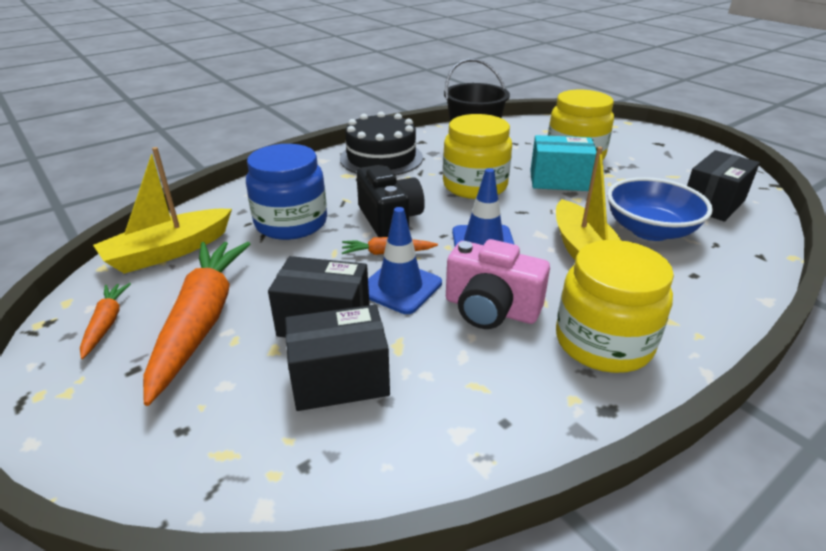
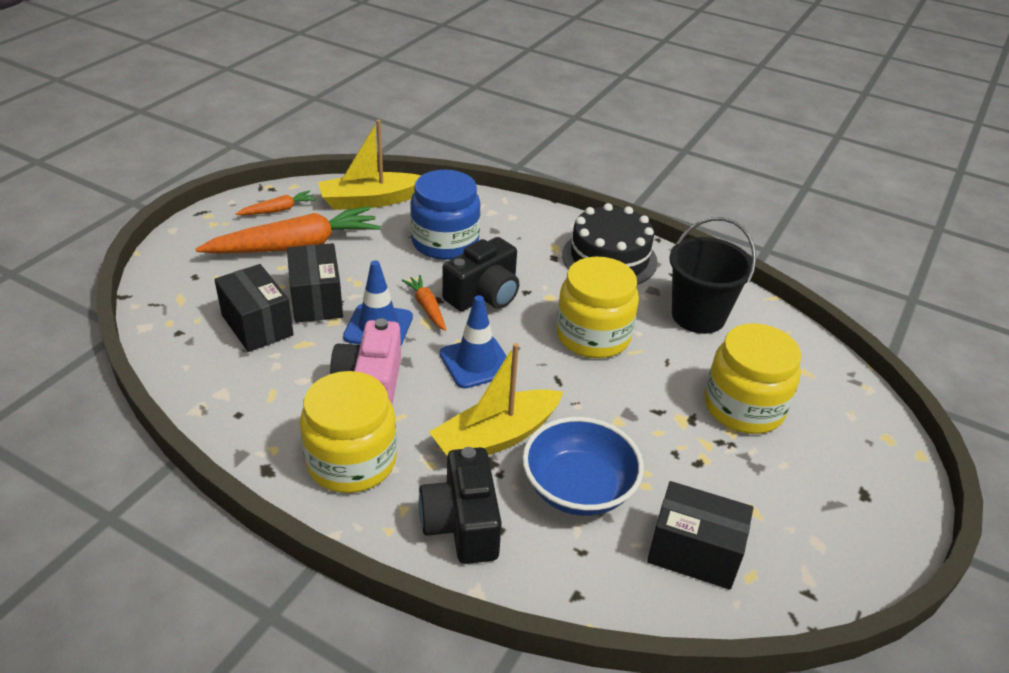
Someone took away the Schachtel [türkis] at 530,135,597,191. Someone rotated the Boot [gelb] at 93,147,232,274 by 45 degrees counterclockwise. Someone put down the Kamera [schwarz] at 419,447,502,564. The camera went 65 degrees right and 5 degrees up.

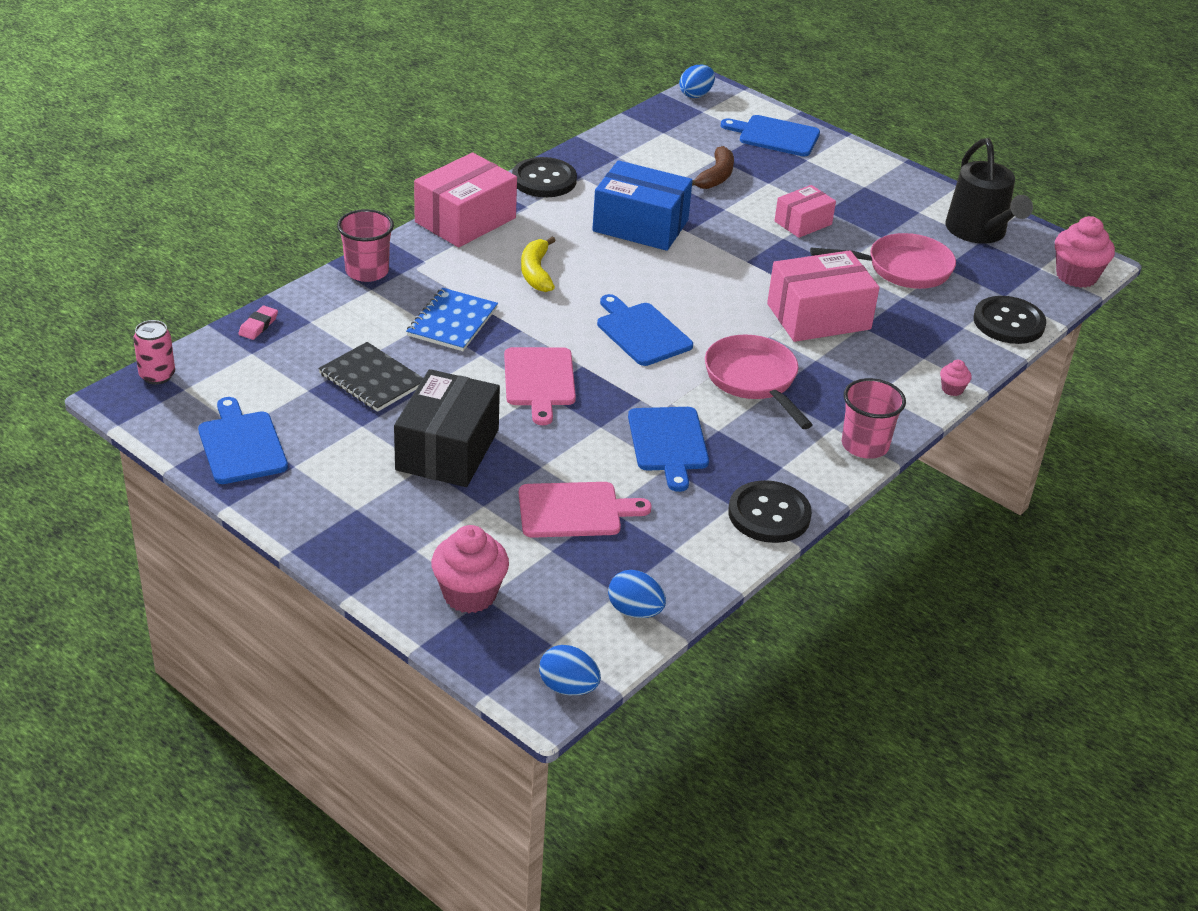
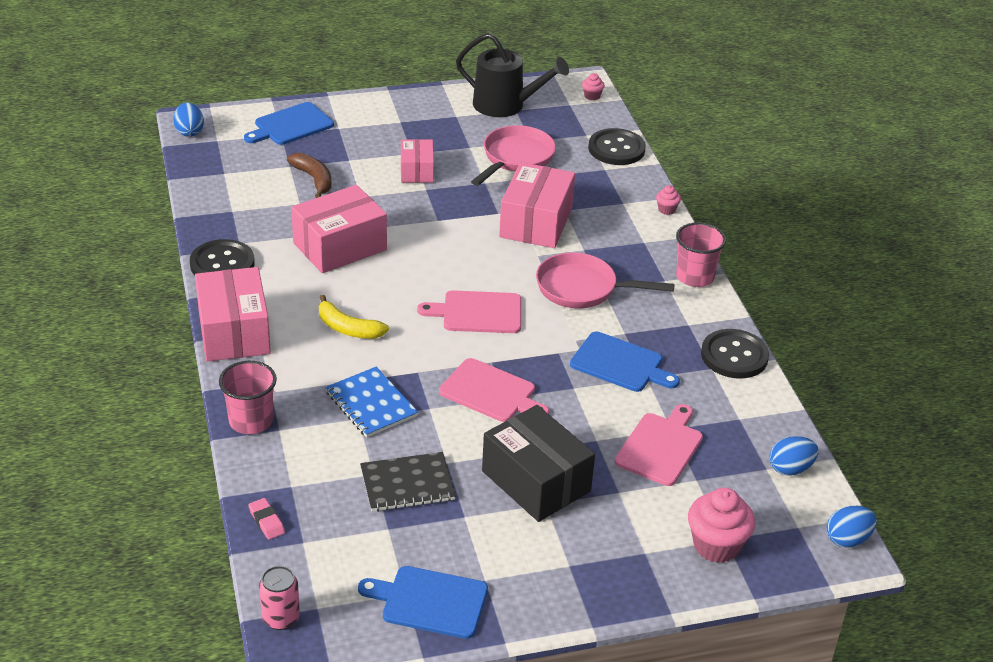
Someone repainted the Schachtel [blau] at 592,160,693,251, which became the Schachtel [rosa] at 291,185,387,273. Someone scaled the Muffin [rosa] at 1055,216,1115,288 by 0.48. Someone repainted the Schneidebrett [blau] at 597,294,693,366, which became the Schneidebrett [rosa] at 417,290,521,333. The camera went 55 degrees left and 0 degrees up.

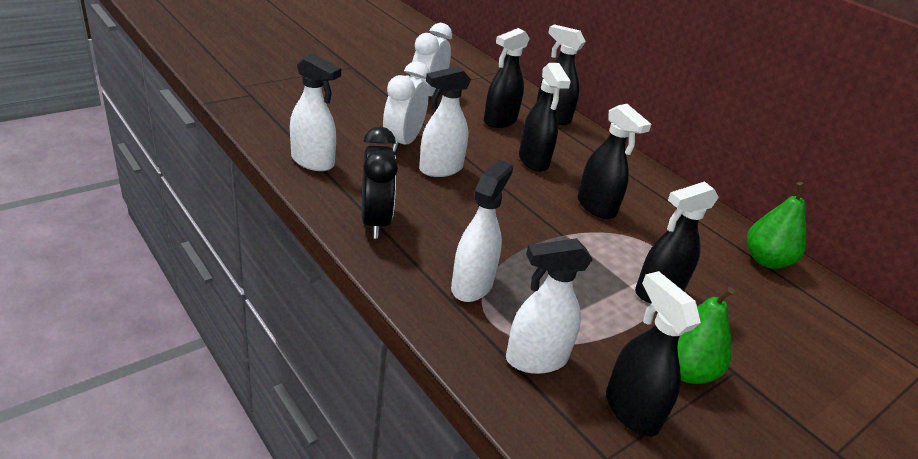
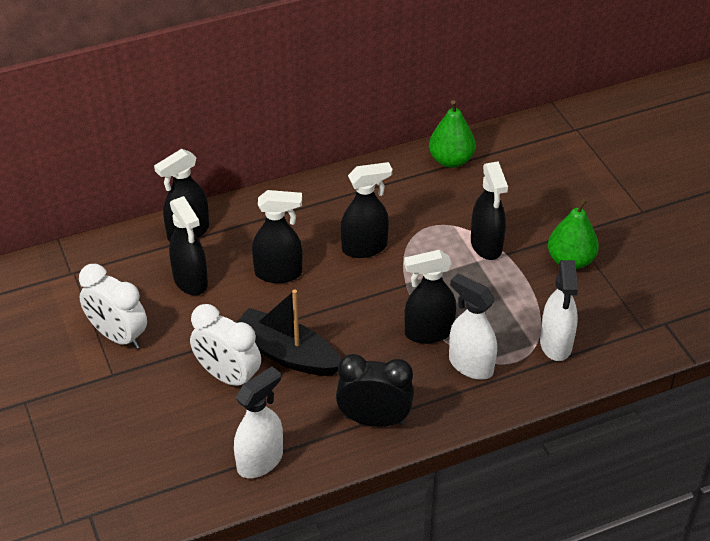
Someone swapped the Sprühflasche [weiß] at 419,66,471,177 for the Boot [schwarz] at 236,290,341,376. Someone carried the Sprühflasche [schwarz] from 606,271,701,437 to 404,250,456,344. The camera went 70 degrees left and 10 degrees up.

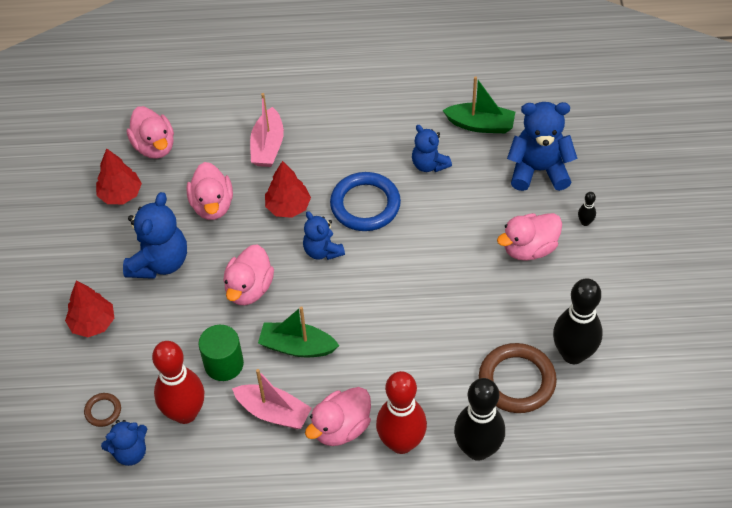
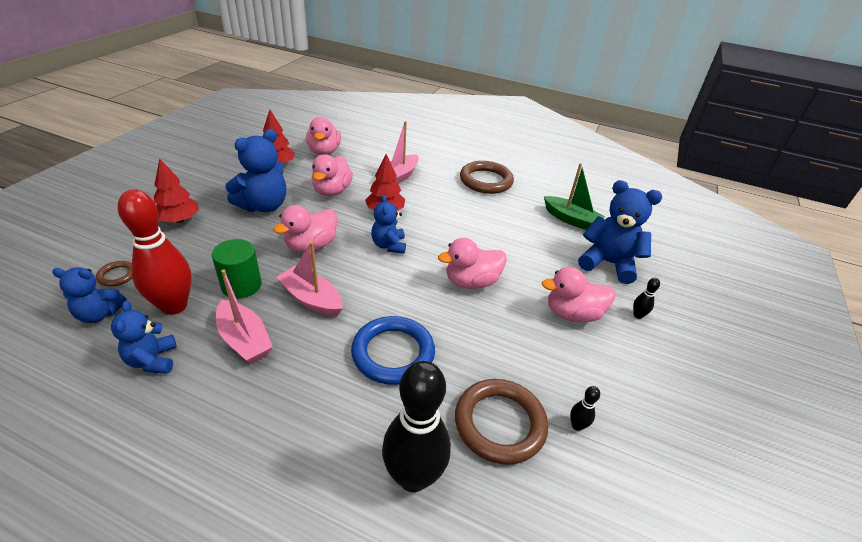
Someone carried the Teddybär [blau] from 412,125,452,172 to 111,301,177,374. Someone carried the Ring [blau] from 330,172,401,231 to 351,316,435,385. Someone scaled the Bowlingkegel [schwarz] at 553,278,603,364 by 0.40. Someone repainted the Boot [grün] at 258,306,339,357, which became the Boot [rosa] at 276,241,342,317. Someone took away the Bowlingkegel [rot] at 376,371,427,454. Someone carried the Ente [rosa] from 305,387,371,446 to 438,238,507,289. Someone put down the Ring [braun] at 460,161,514,194. The camera went 20 degrees right and 15 degrees down.

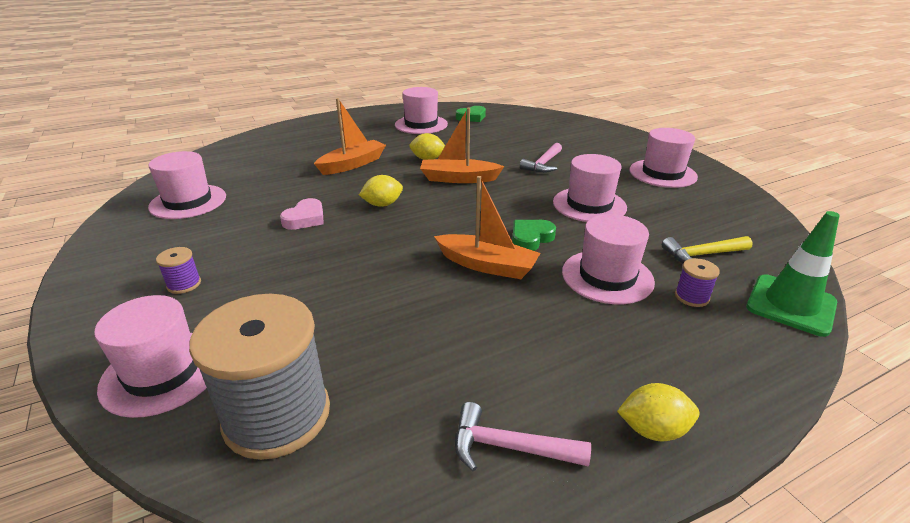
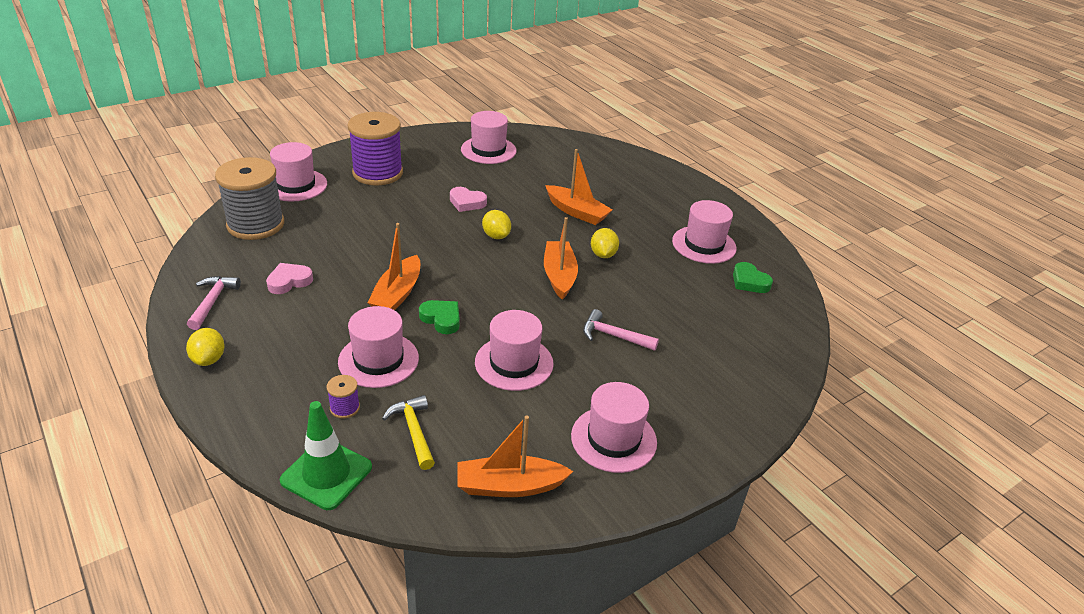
Someone scaled the Garnrolle [lila] at 156,247,201,294 by 2.44. Someone put down the Herz [rosa] at 266,263,313,294. Someone put down the Boot [orange] at 458,416,574,497. The camera went 80 degrees right and 5 degrees up.

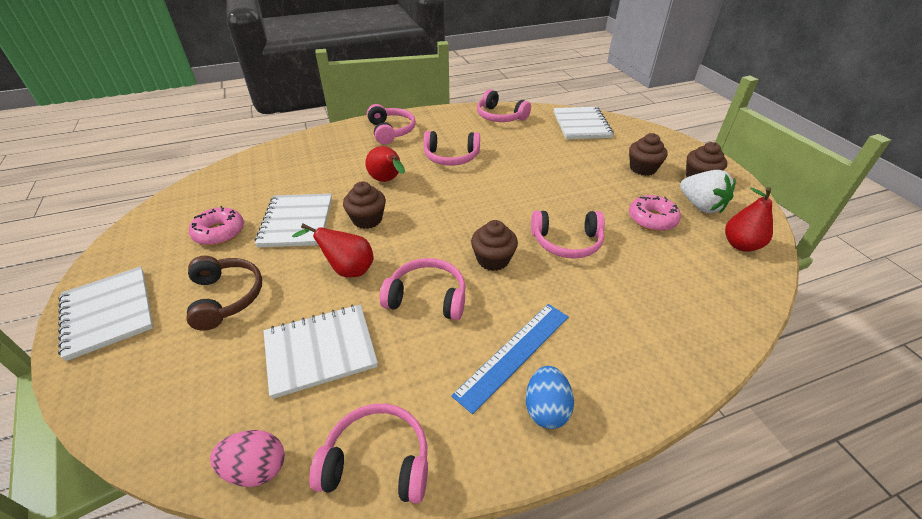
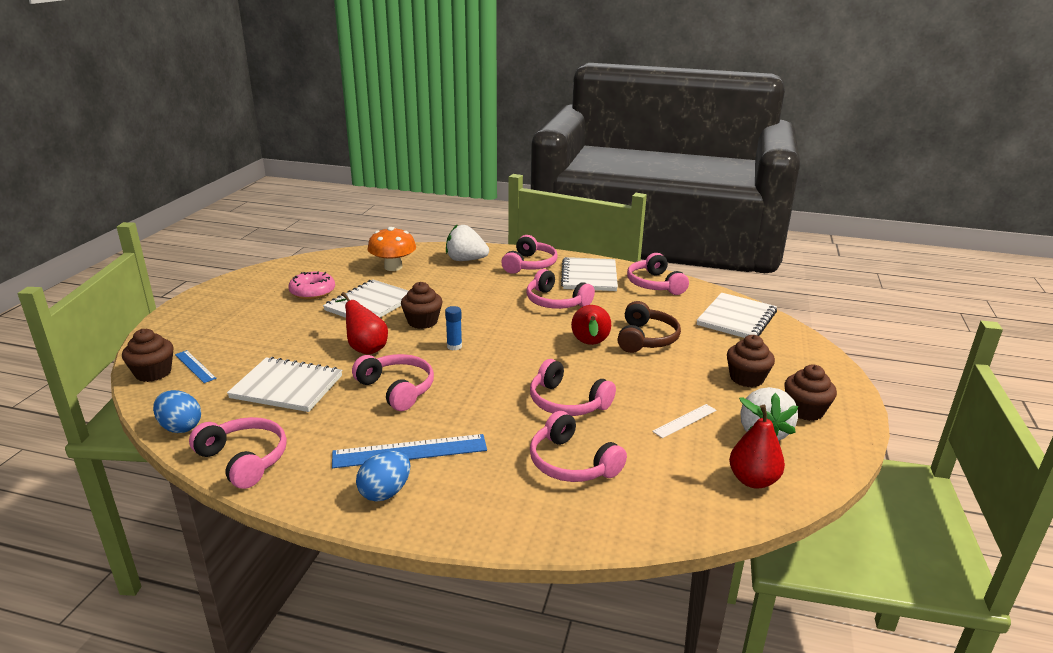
Someone carried the Birne [rot] from 365,146,405,182 to 571,305,611,345. Someone swapped the Donut [rosa] at 629,195,681,231 for the Lineal [weiß] at 652,404,717,438. Someone carried the Muffin [braun] from 471,220,518,271 to 122,329,174,382. Someone carried the Kopfhörer [braun] from 186,256,262,331 to 618,301,681,353. Someone carried the Notizbuch [weiß] from 58,266,153,361 to 561,257,618,291. Someone repainted the Ei [rosa] at 210,430,285,487, which became the Ei [blau] at 153,390,201,433. Someone put down the Erdbeere [weiß] at 446,224,489,261. Someone put down the Pilz [orange] at 367,227,416,271. Someone put down the Klebestift [blau] at 445,306,462,350. Someone put down the Lineal [blau] at 175,350,217,383. Someone put down the Kopfhörer [rosa] at 530,411,627,482. The camera went 35 degrees right and 15 degrees down.

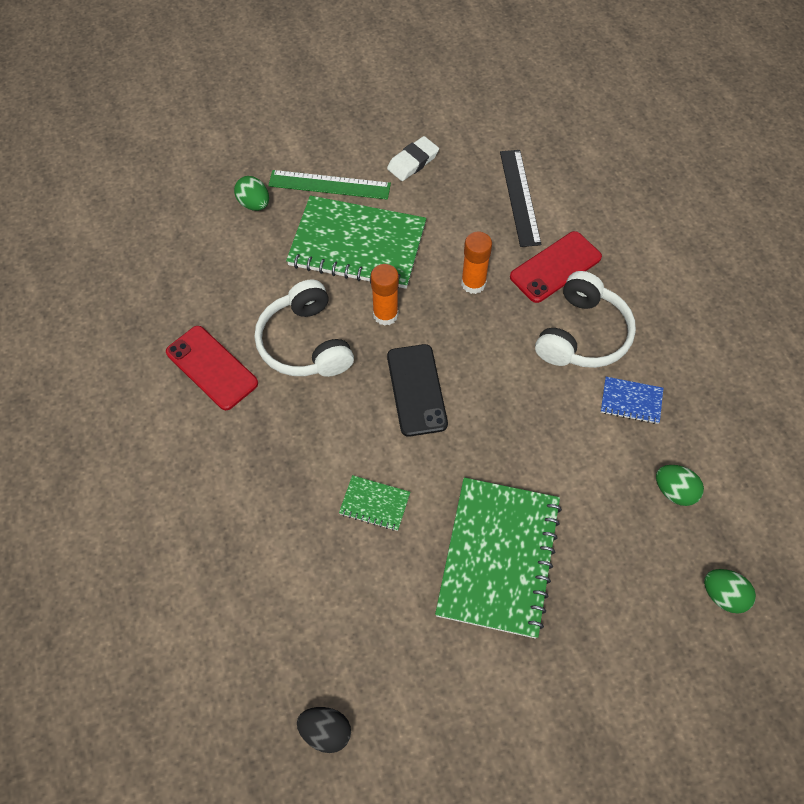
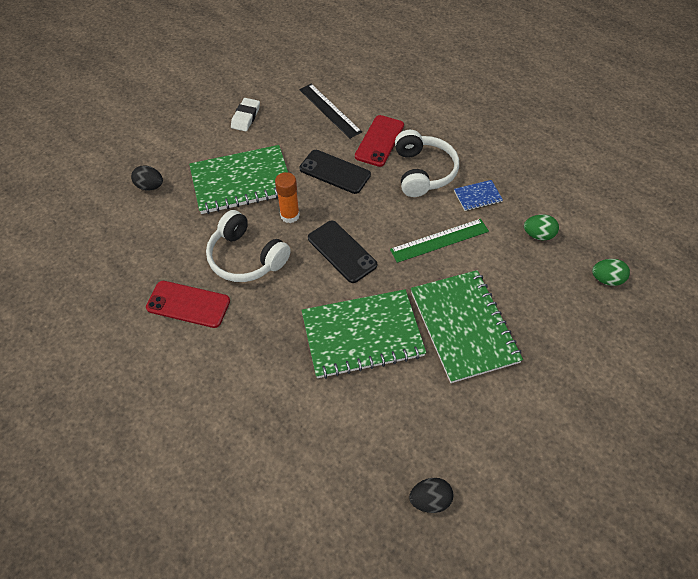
Someone carried the Lineal [grün] from 268,170,391,200 to 390,219,489,263. Someone repainted the Ei [grün] at 234,176,269,211, which became the Ei [schwarz] at 131,165,163,190. Someone swapped the Klebestift [orange] at 461,232,492,294 for the Handy [schwarz] at 300,150,371,194. Someone scaled the Notizbuch [grün] at 339,475,410,531 by 2.30. The camera went 30 degrees left and 5 degrees down.

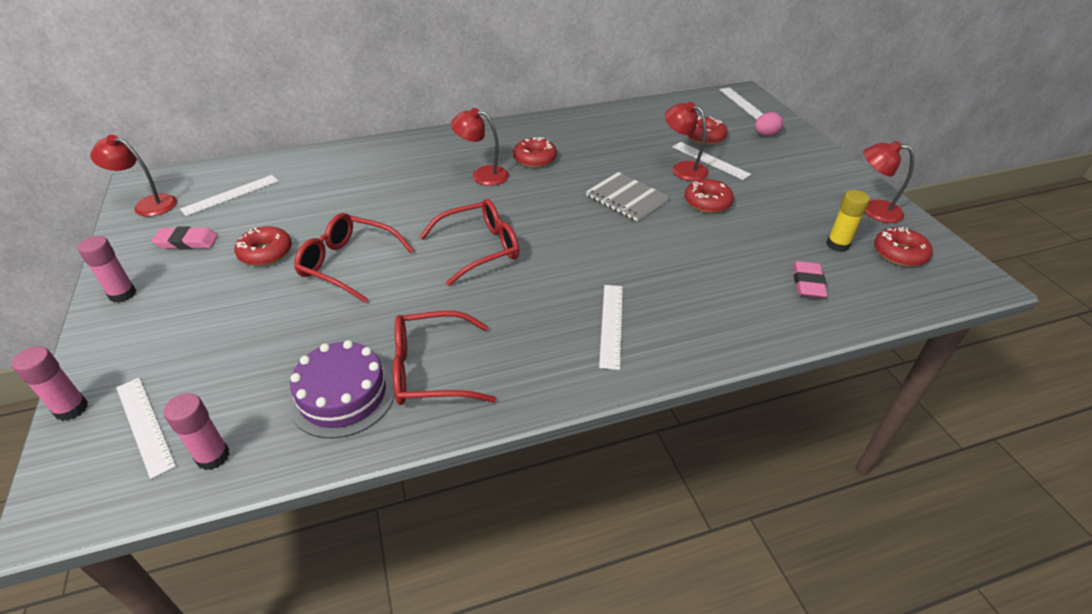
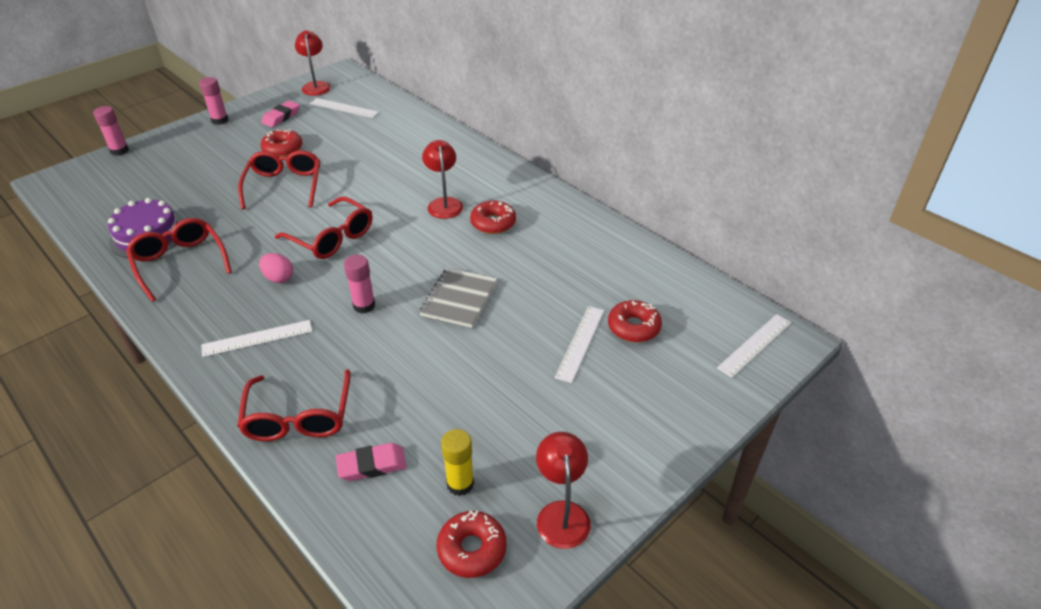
Someone took away the Lampe [rot] at 665,102,709,181. Someone carried the Ei [rosa] from 755,112,783,136 to 259,253,293,283. Someone took away the Donut [rot] at 685,179,734,213. Someone rotated the Radiergummi [rosa] at 152,226,218,250 by 60 degrees clockwise. Someone took away the Lineal [weiß] at 116,378,176,479. Someone carried the Klebestift [rosa] from 163,393,230,470 to 344,255,375,314. Someone put down the Brille [rot] at 237,369,351,441. The camera went 65 degrees right and 0 degrees up.

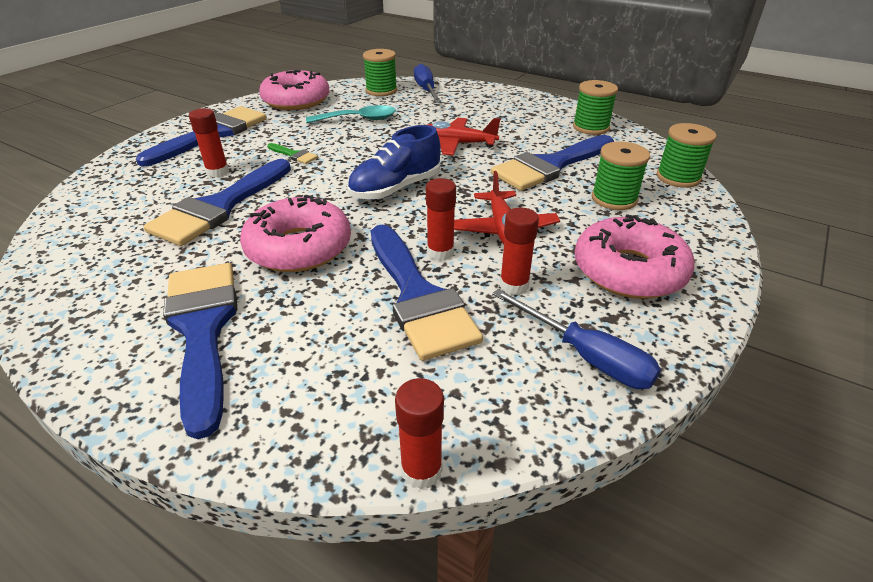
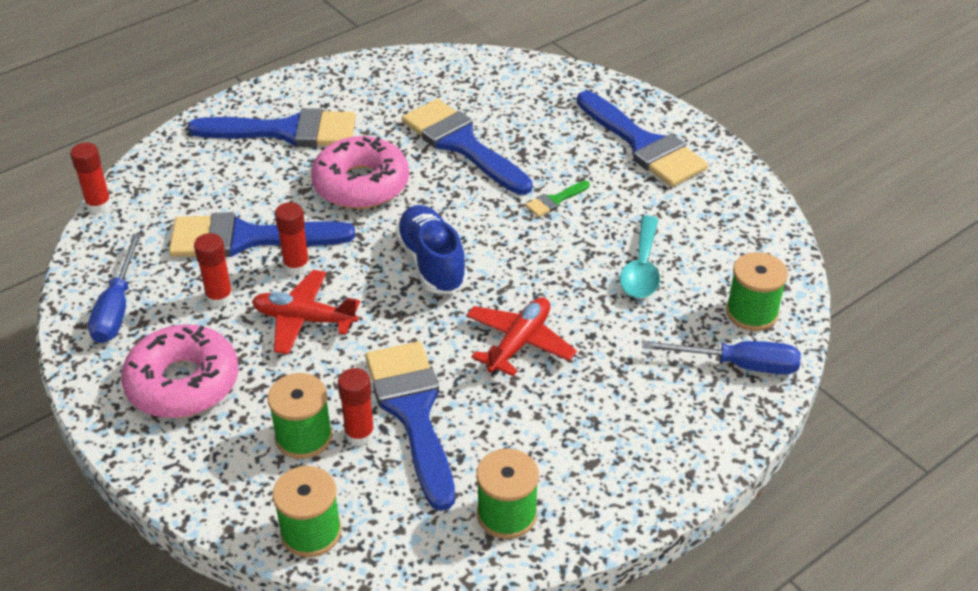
Someone took away the Donut [rosa] at 259,70,330,110. Someone carried the Klebestift [rot] from 189,108,229,178 to 338,368,375,446. Someone rotated the Schraubenzieher [blau] at 492,289,661,389 by 60 degrees counterclockwise. The camera went 110 degrees right and 5 degrees up.

